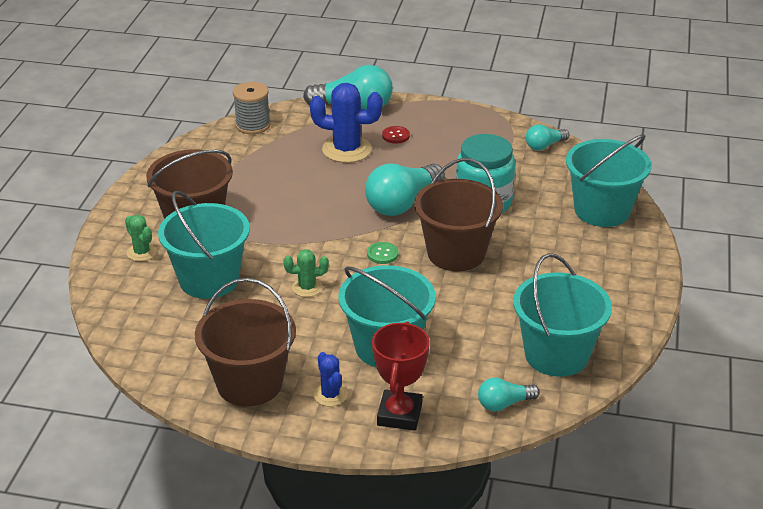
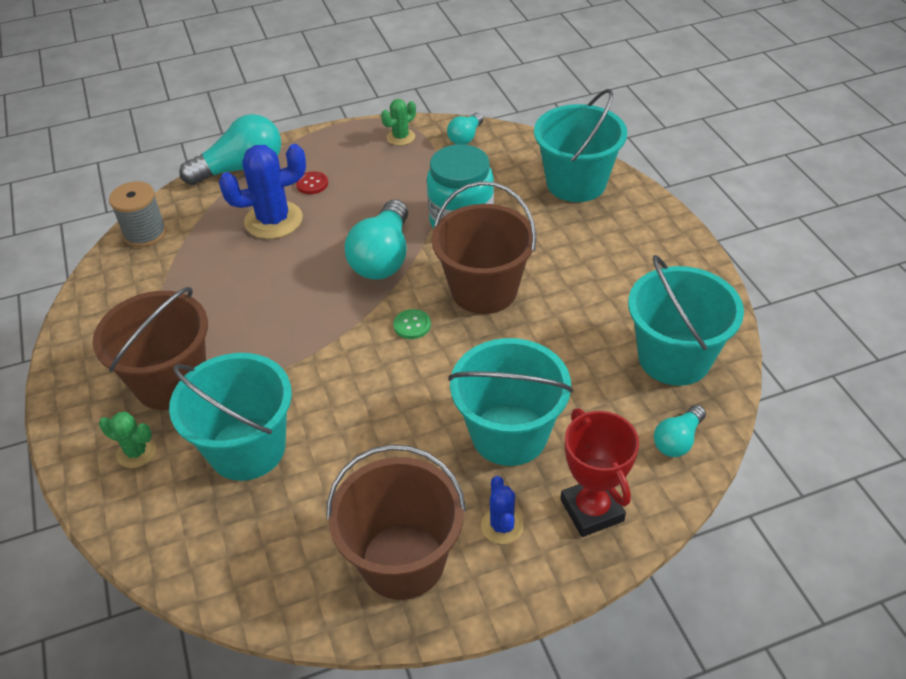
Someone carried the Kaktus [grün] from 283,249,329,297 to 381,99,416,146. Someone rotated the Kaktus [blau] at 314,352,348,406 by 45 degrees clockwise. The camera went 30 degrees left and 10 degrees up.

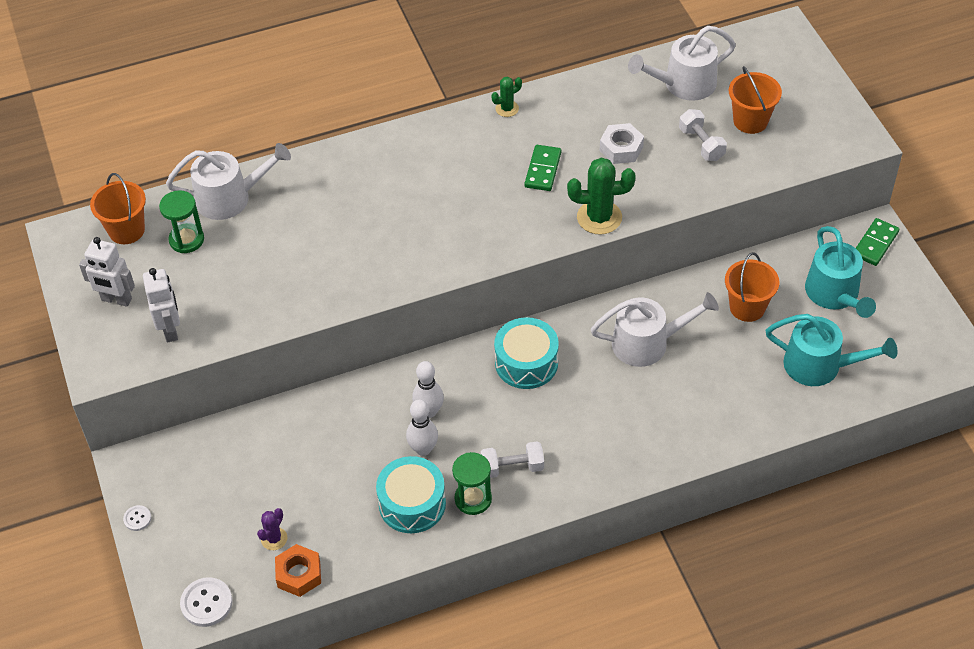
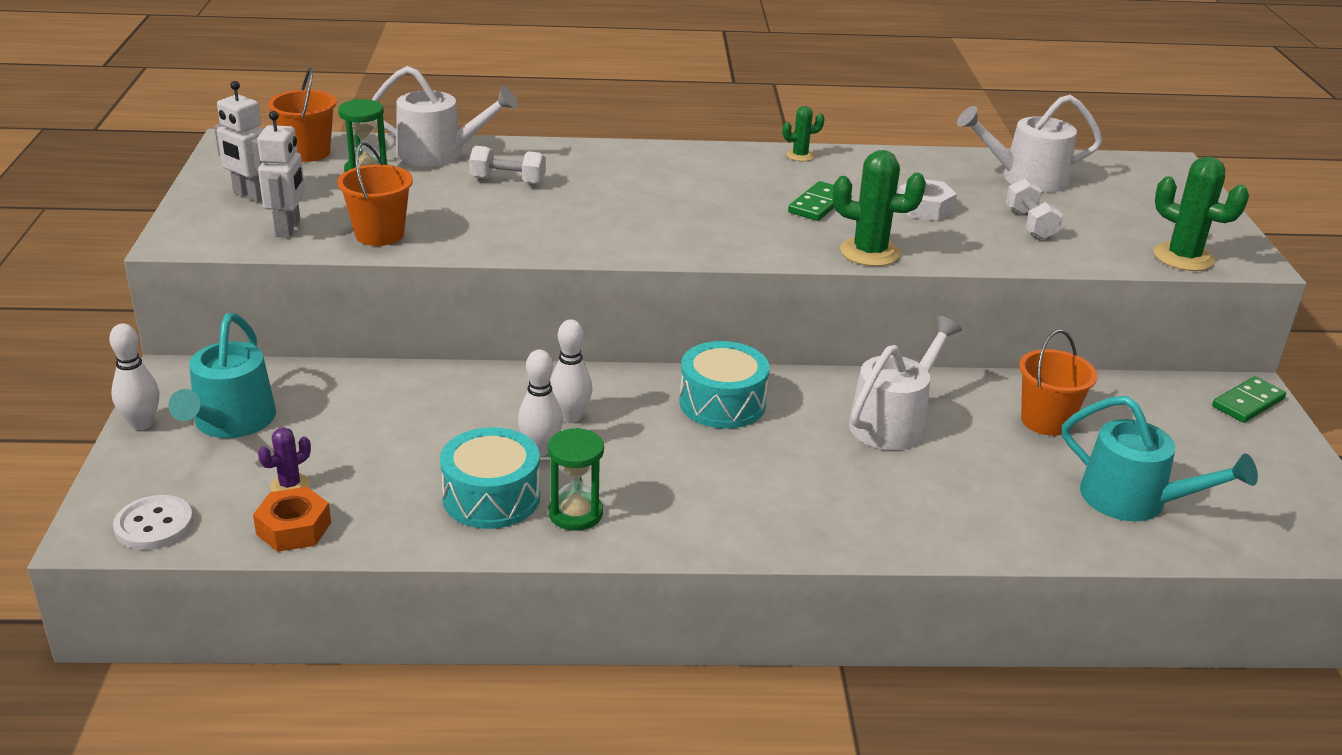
Someone carried the Eimer [orange] from 729,66,782,134 to 337,142,413,246. Someone carried the Gießkanne [türkis] from 805,226,876,318 to 168,313,276,438. Someone rotated the Gießkanne [weiß] at 591,292,719,367 by 60 degrees counterclockwise. Someone carried the Hantel [weiß] from 481,441,544,478 to 469,146,546,185. Someone swapped the Knopf [weiß] at 123,505,151,531 for the Bowlingkegel [weiß] at 109,323,159,430. Someone put down the Kaktus [grün] at 1153,156,1249,271. The camera went 15 degrees right and 20 degrees down.

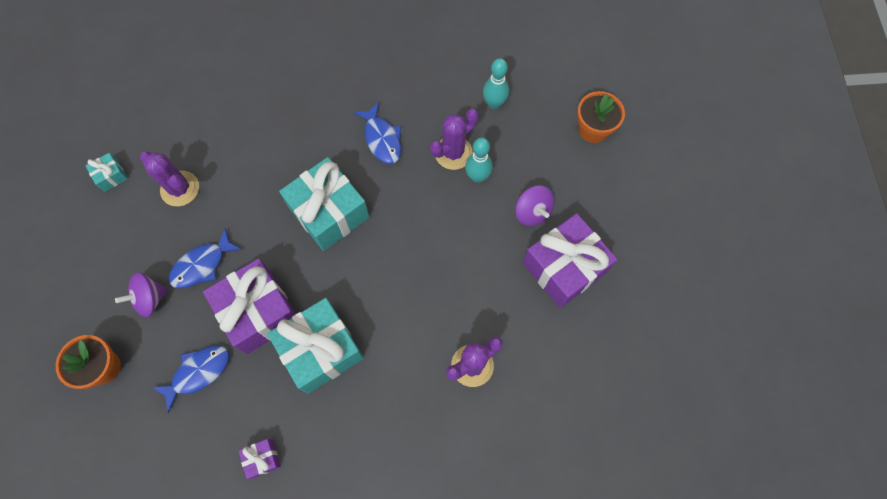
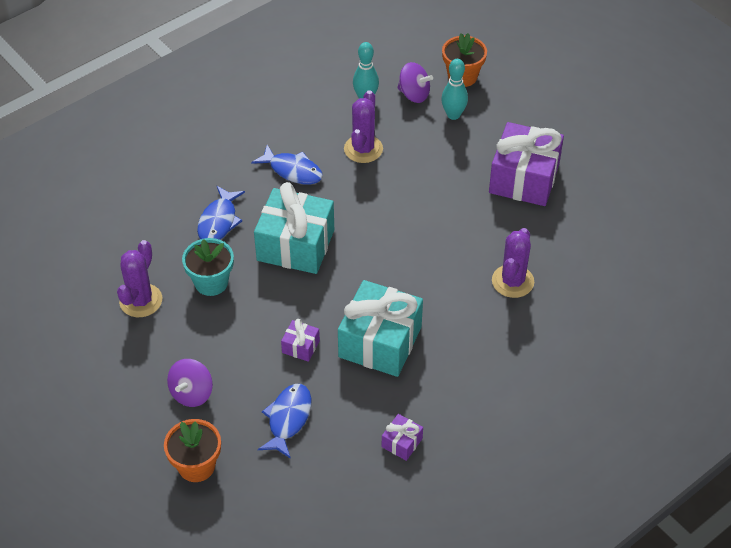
Someone carried the Bowlingkegel [türkis] from 465,137,493,183 to 441,59,468,120. Someone rotated the Kaktus [lila] at 140,151,199,206 by 75 degrees counterclockwise. Someone took away the Geschenk [türkis] at 85,153,128,192. Someone carried the Kreisel [lila] from 515,186,554,226 to 397,62,433,103. Someone carried the Fisch [blau] from 168,228,242,288 to 197,186,245,240. Someone scaled the Geschenk [lila] at 203,258,296,354 by 0.44. Someone put down the Blumentopf [türkis] at 182,238,234,296. The camera went 35 degrees left and 20 degrees down.

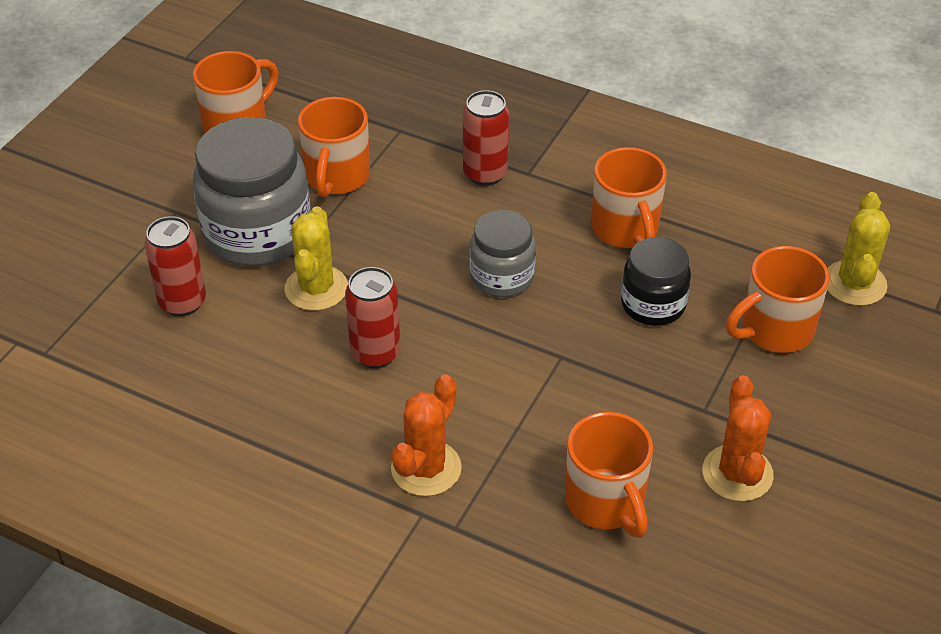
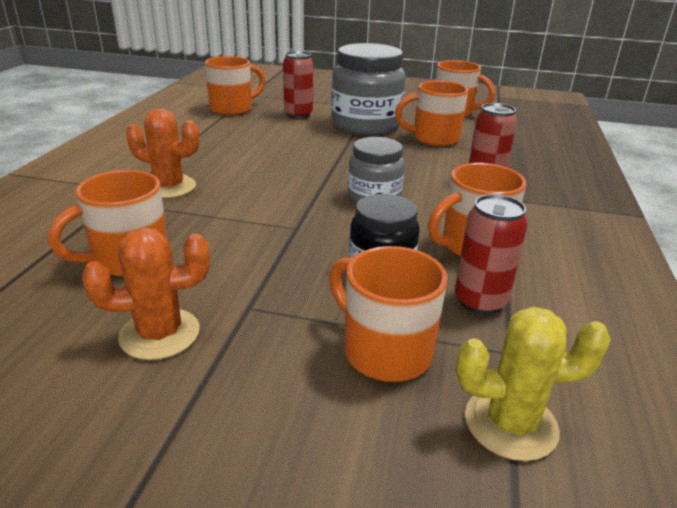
Someone took away the Kaktus [gelb] at 285,206,348,311. Someone carried the Dose [rot] from 345,267,400,368 to 455,194,528,315. Someone put down the Tasse [orange] at 205,56,265,115. The camera went 75 degrees right and 15 degrees down.

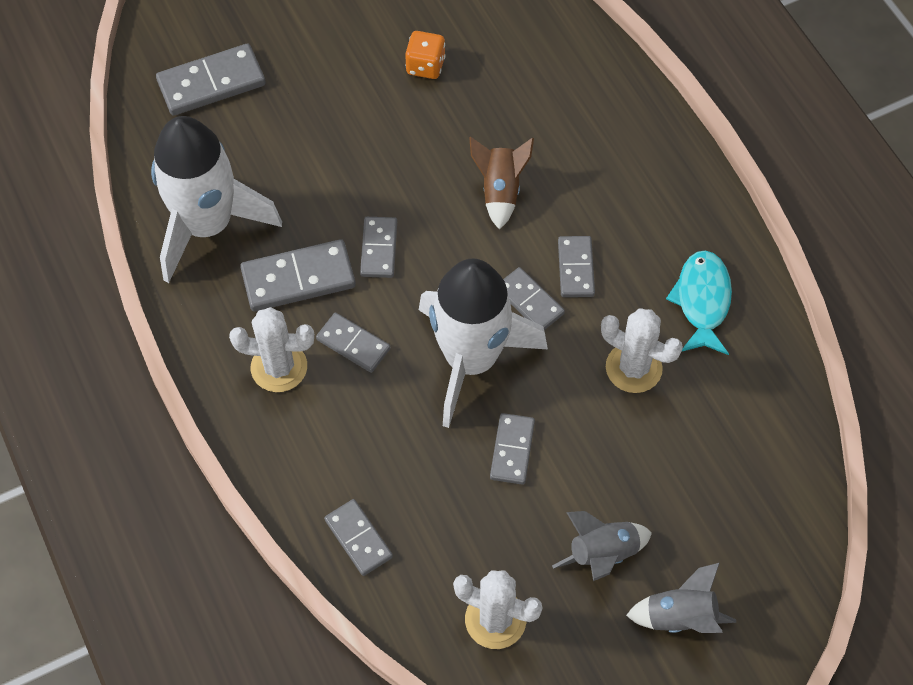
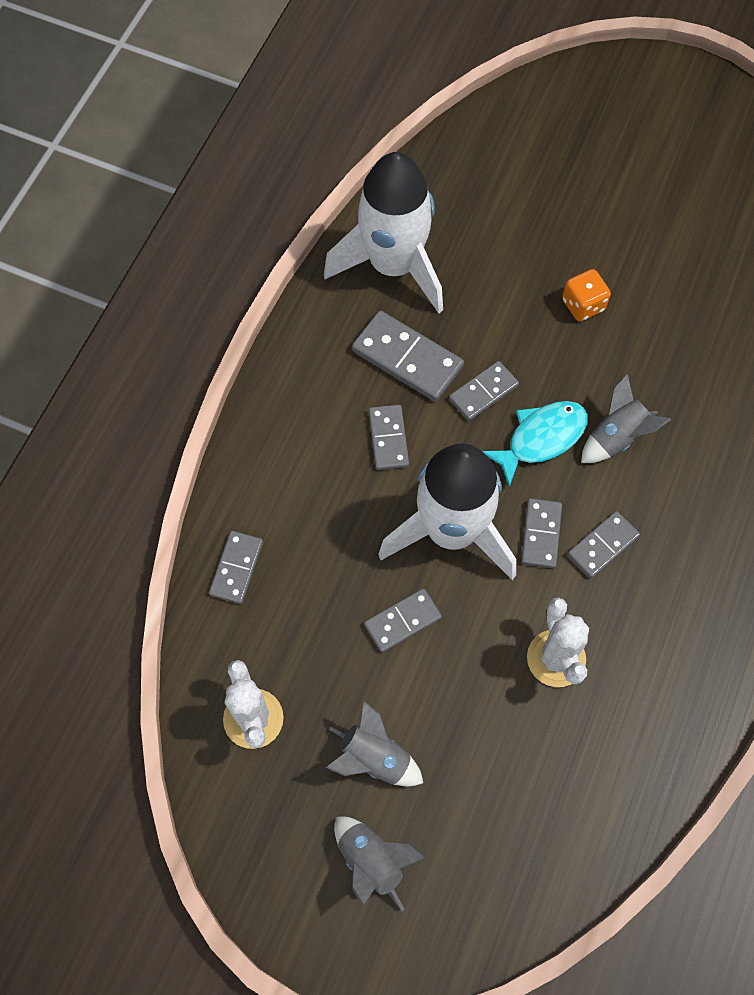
Someone carried the Spielwürfel [orange] from 405,31,445,79 to 562,269,611,321. Someone took away the Dominostein [grau] at 156,44,266,115. Someone repainted the Rakete [braun] at 469,137,534,230, which became the Rakete [grau] at 581,374,671,463. Someone carried the Fisch [türkis] from 666,250,732,355 to 482,401,588,487. Someone took away the Kaktus [weiß] at 229,307,314,392. The camera went 50 degrees right and 5 degrees up.

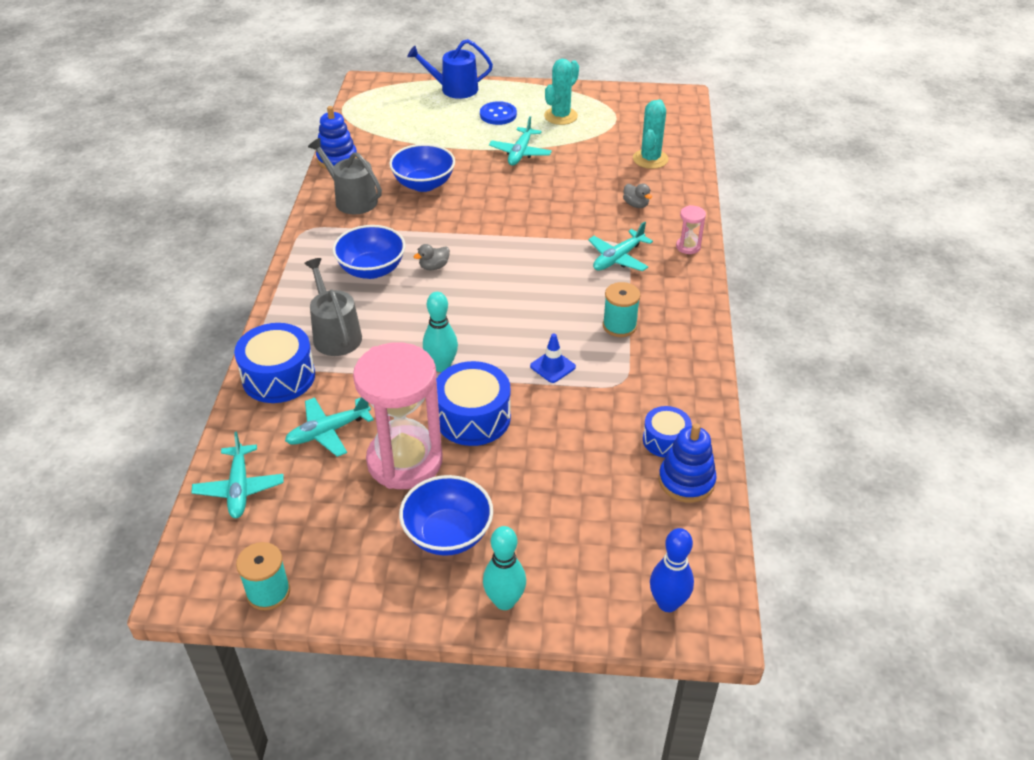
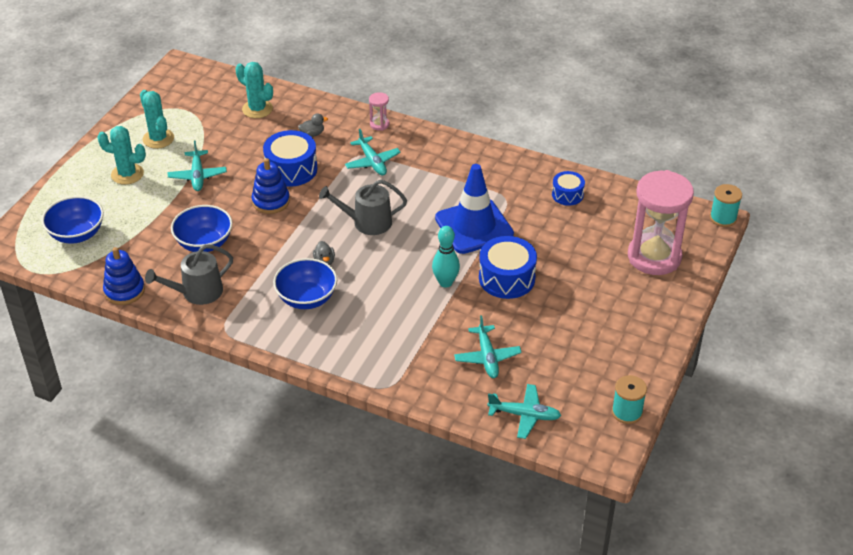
Someone took away the Gießkanne [blau] at 407,39,493,99. Someone swapped the Knopf [blau] at 480,101,517,125 for the Kaktus [türkis] at 97,126,146,185. Someone rotated the Flugzeug [türkis] at 489,116,552,166 by 45 degrees clockwise. Someone carried the Gießkanne [grau] from 304,258,362,356 to 319,180,407,235. Someone carried the Garnrolle [türkis] from 603,282,640,337 to 710,184,742,227. Someone carried the Trommel [blau] from 234,323,315,403 to 263,130,318,187. Someone scaled the Leitkegel [blau] at 530,333,576,383 by 2.39. Someone carried the Sanduhr [rosa] from 353,342,443,489 to 628,170,694,275. Someone carried the Stapelspielzeug [blau] from 659,423,717,503 to 252,158,290,214. Someone carried the Schüssel [blau] from 399,475,493,556 to 42,196,104,244. Someone took away the Bowlingkegel [türkis] at 483,526,526,610. Someone took away the Bowlingkegel [blau] at 650,528,694,612. The camera went 70 degrees left and 0 degrees up.

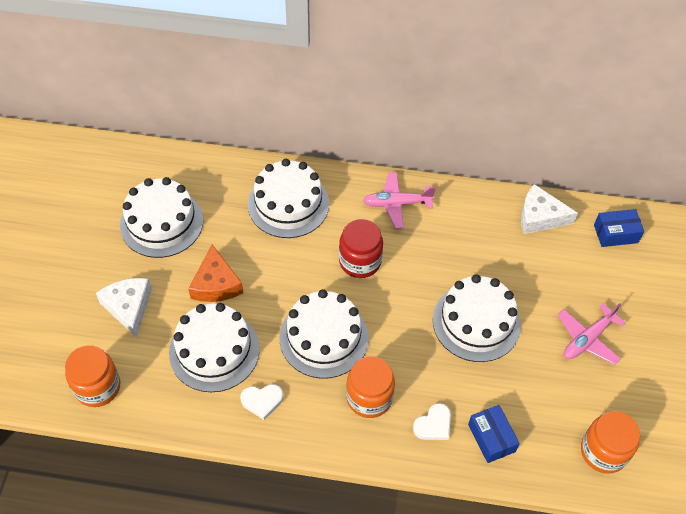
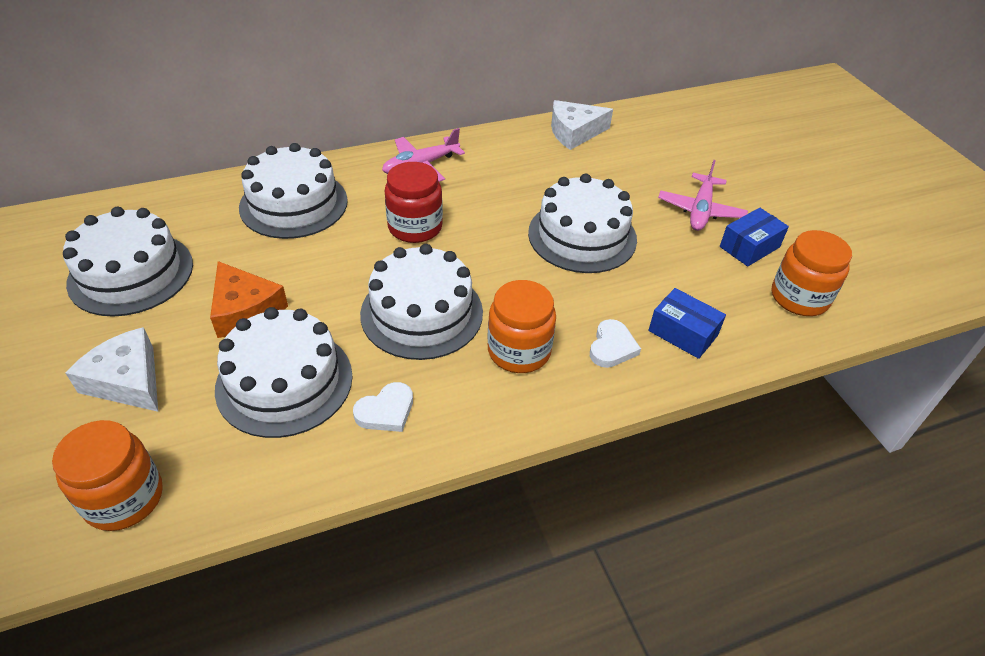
Someone carried the Schachtel [blau] from 594,209,644,247 to 720,208,789,266. The camera went 30 degrees left and 10 degrees down.

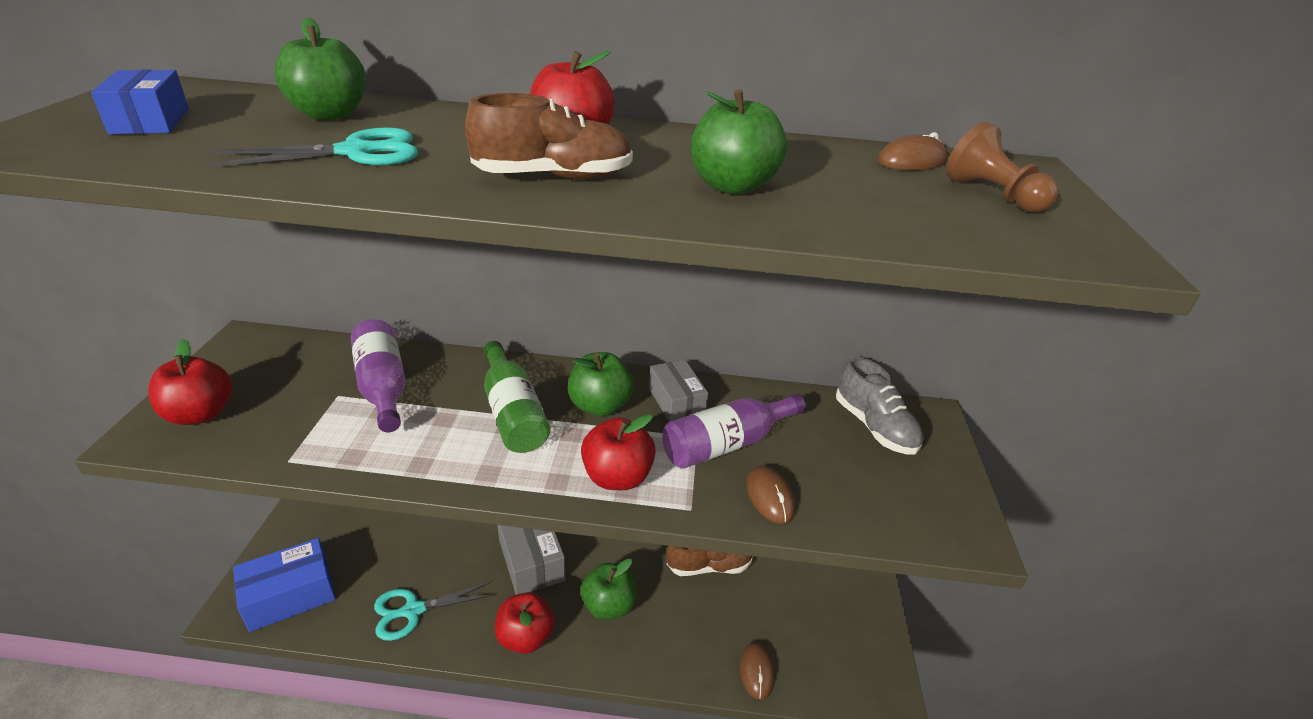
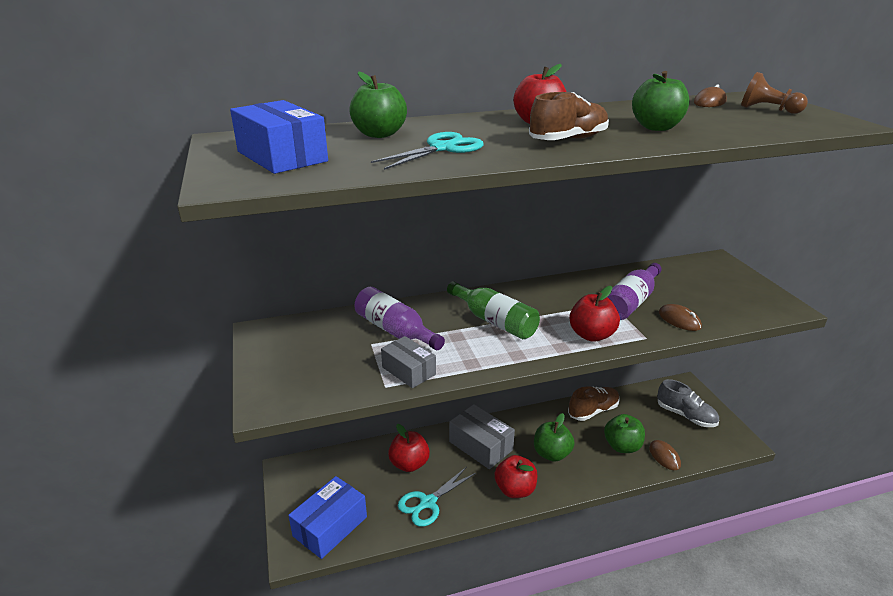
Someone scaled the Schachtel [blau] at 91,70,189,135 by 1.55. Someone carried the Apfel [rot] from 148,339,232,425 to 388,424,430,472. Someone carried the Apfel [grün] from 568,352,634,416 to 604,414,645,453. Someone carried the Schuh [grau] from 836,357,924,455 to 657,379,719,427. Someone carried the Schachtel [grau] from 649,360,708,422 to 381,336,436,388. The camera went 20 degrees left and 5 degrees down.

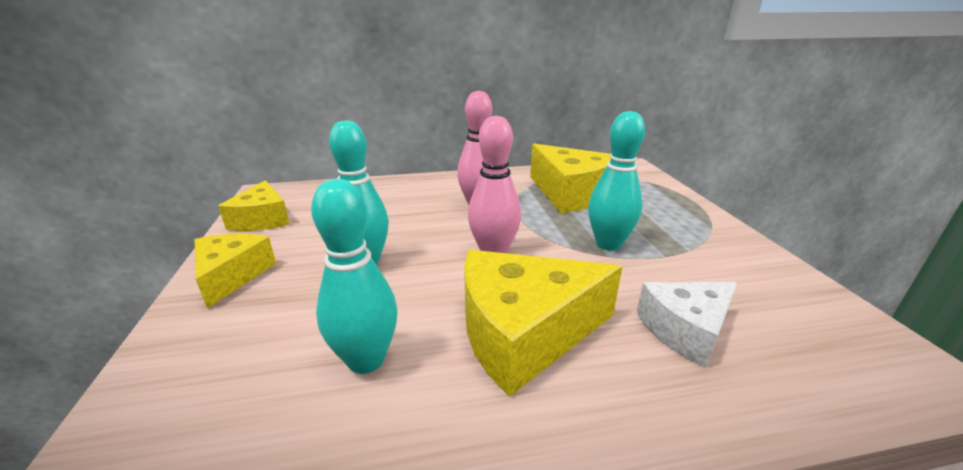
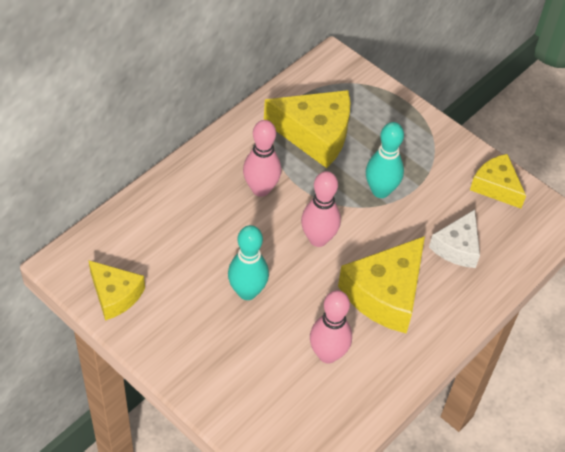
Someone repainted the Bowlingkegel [türkis] at 311,179,398,374, which became the Bowlingkegel [rosa] at 310,290,352,363. Someone carried the Käse [gelb] from 195,233,276,309 to 470,154,526,208. The camera went 40 degrees left and 25 degrees up.

